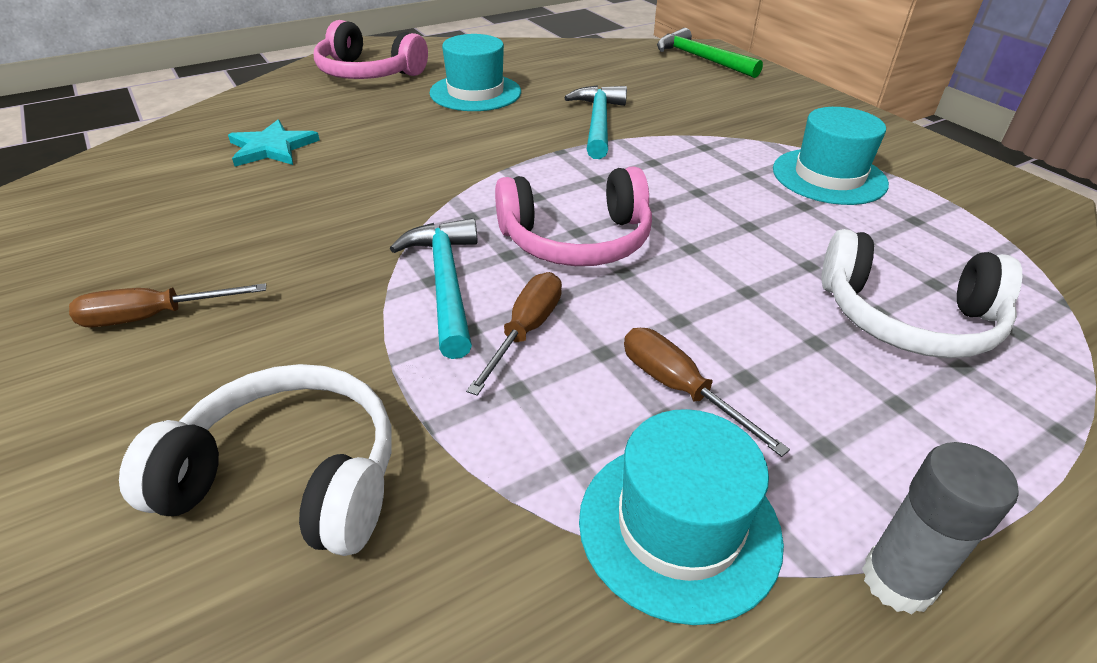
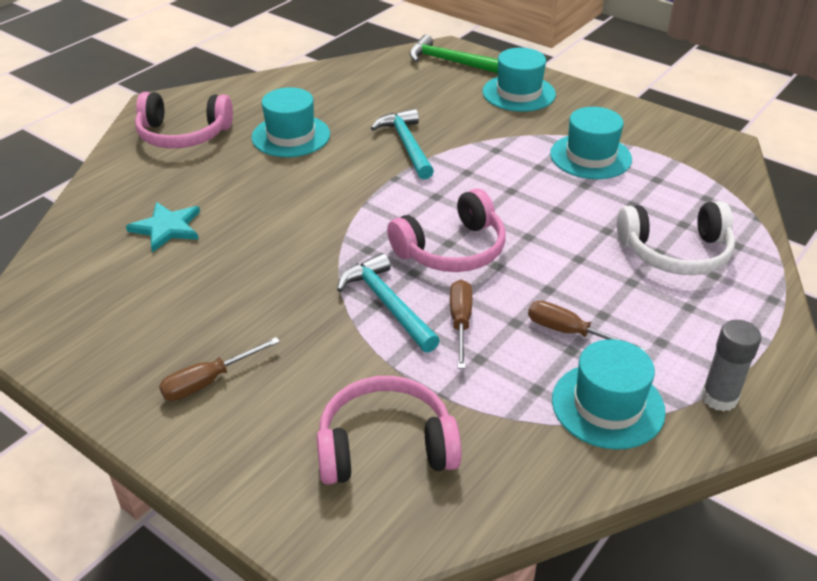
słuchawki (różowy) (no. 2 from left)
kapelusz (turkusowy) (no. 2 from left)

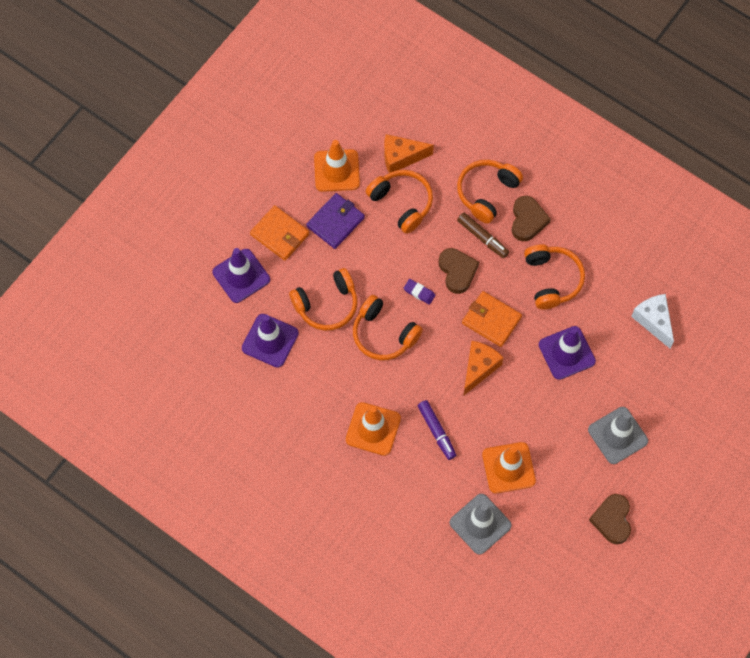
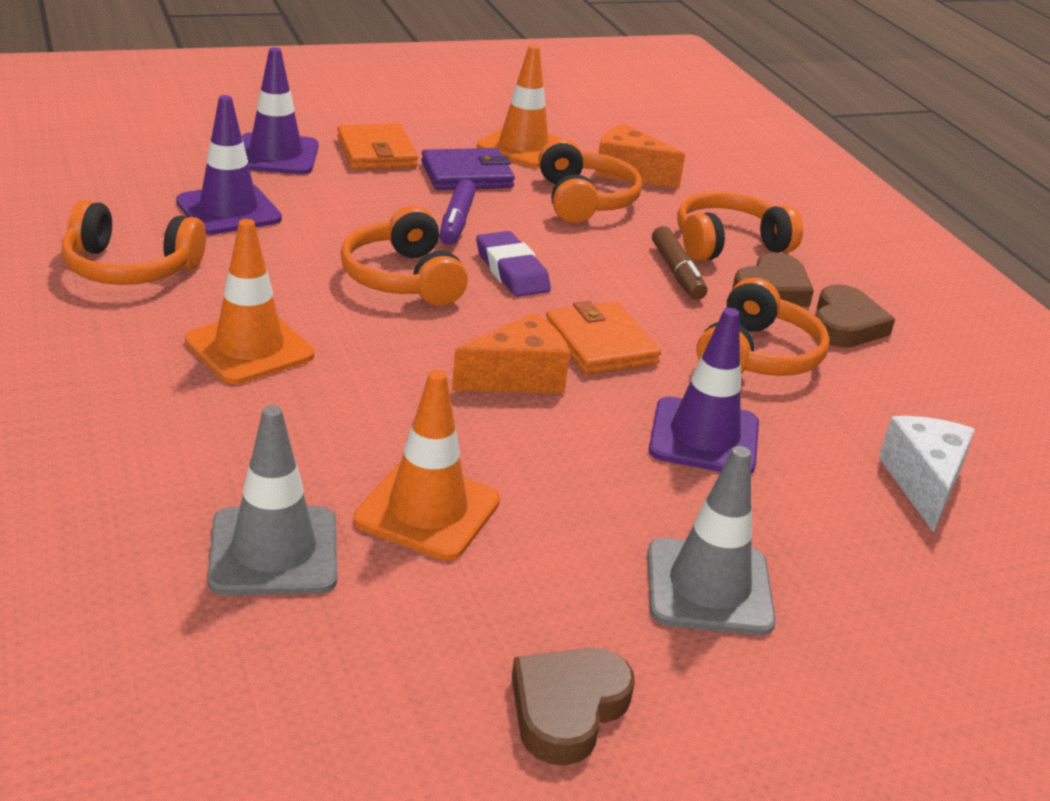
słuchawki (pomarańczowy) (no. 1 from left)
flamaster (fioletowy)
gumka do mazania (fioletowy)
serce (brązowy) (no. 3 from left)

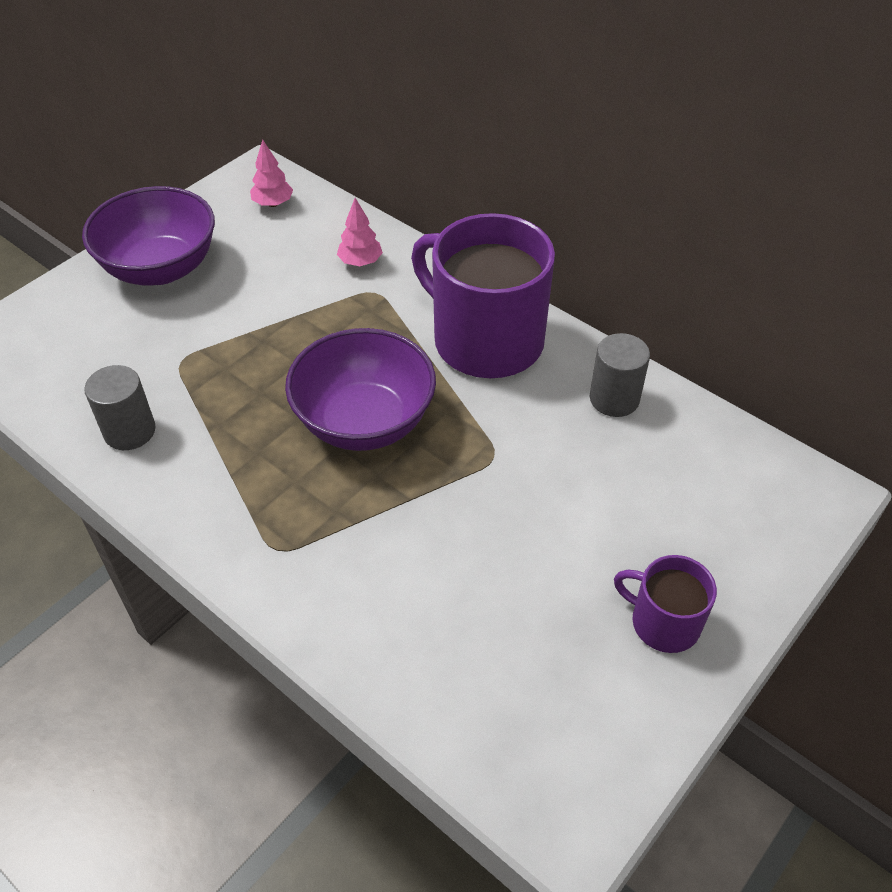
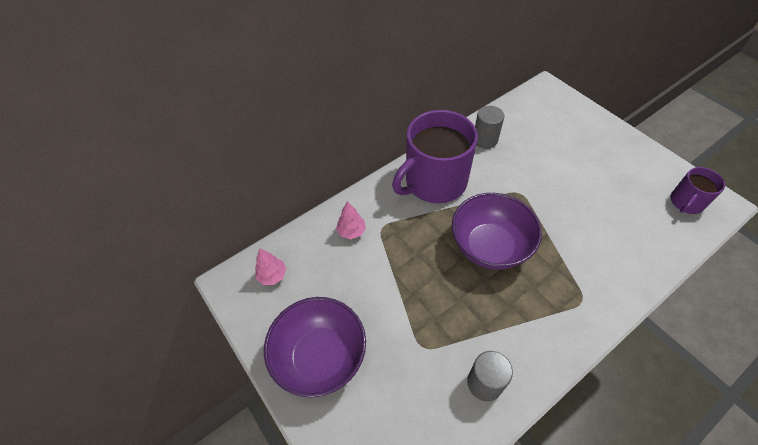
kubek (fioletowy) (no. 2 from left)

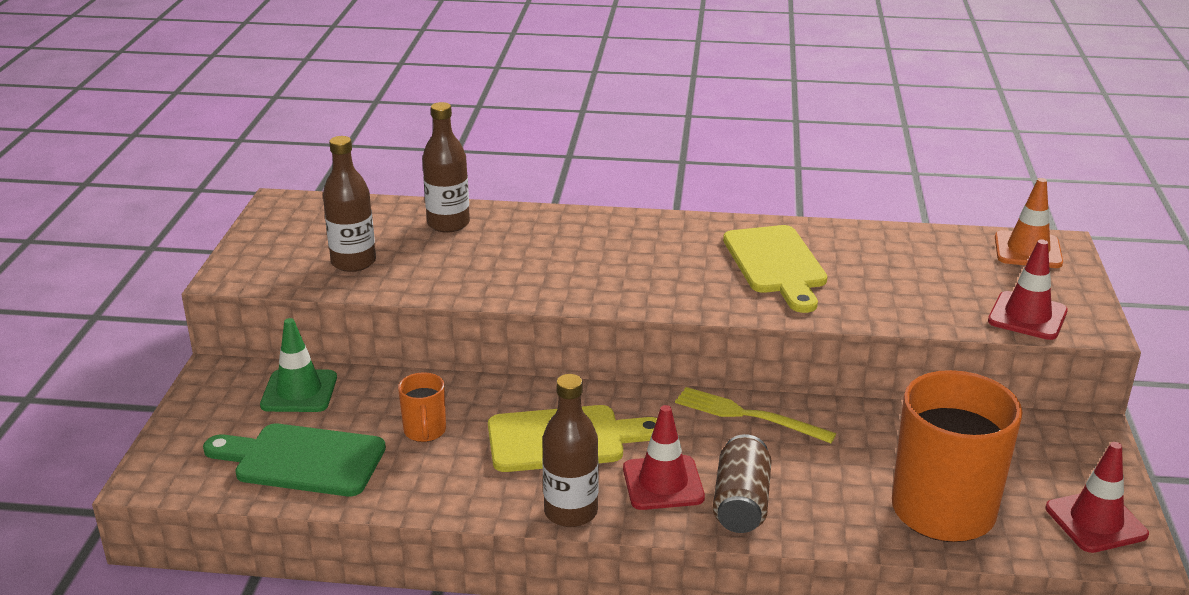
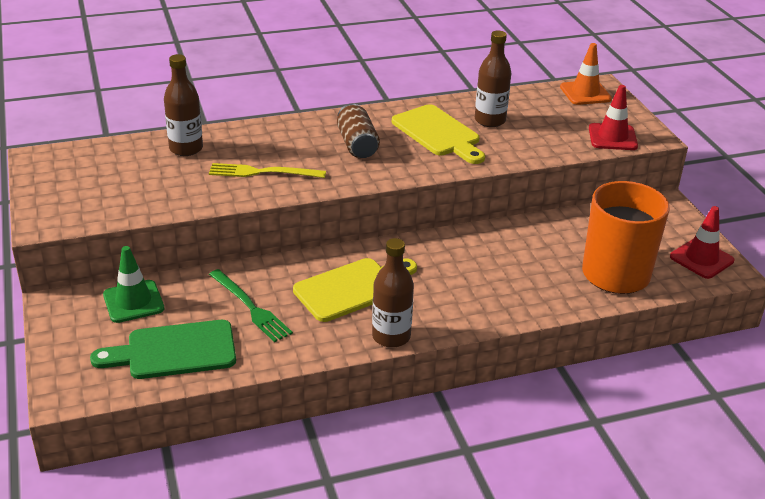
widelec (żółty)
widelec (zielony)
puszka (brązowy)
butelka (brązowy) (no. 3 from left)
pachołek (czerwony) (no. 1 from left in the first image)

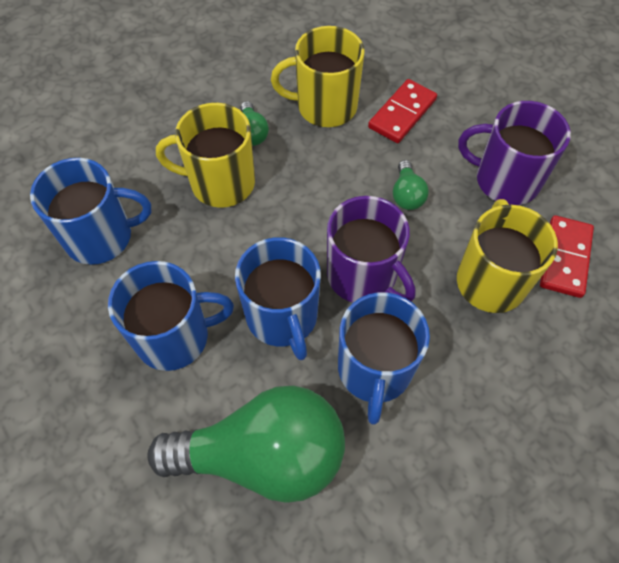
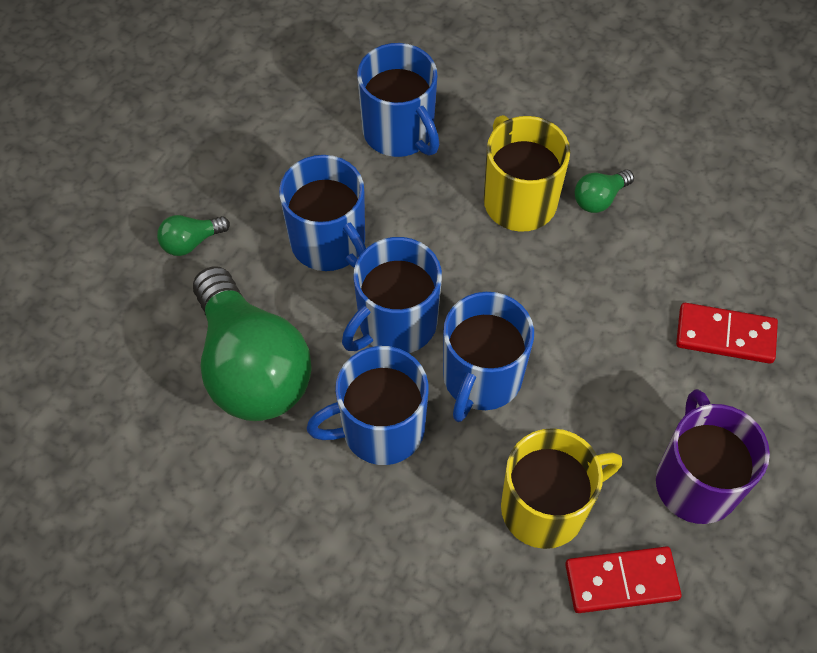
żarówka (zielony) (no. 1 from left)
kubek (niebieski) (no. 5 from left)
kubek (żółty) (no. 2 from left in the first image)

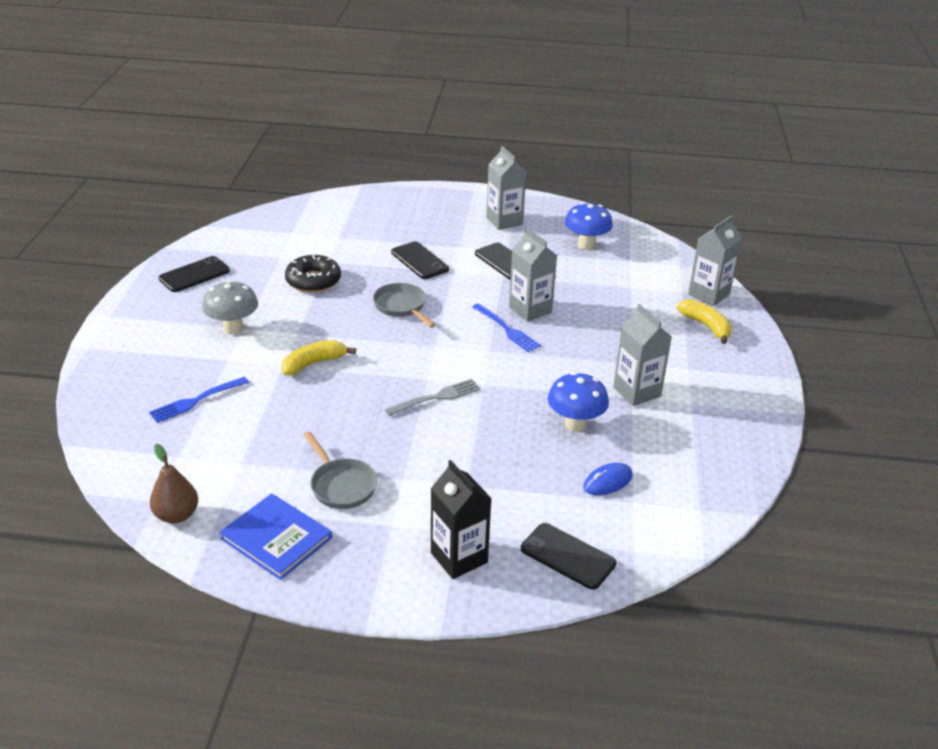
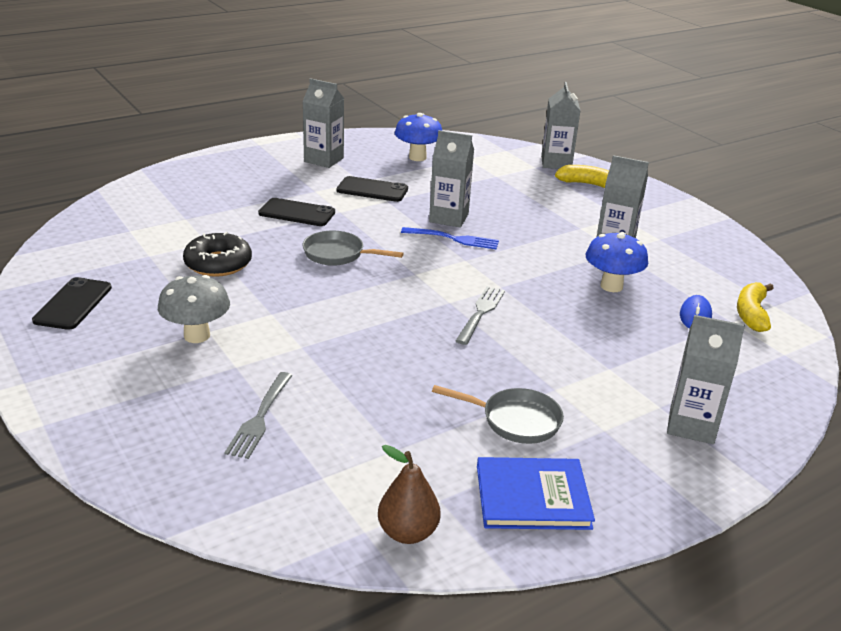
widelec (szary) (no. 1 from left)
karton mleka (szary) (no. 5 from left)
banan (żółty) (no. 2 from left)
telefon (czarny) (no. 4 from left in the first image)

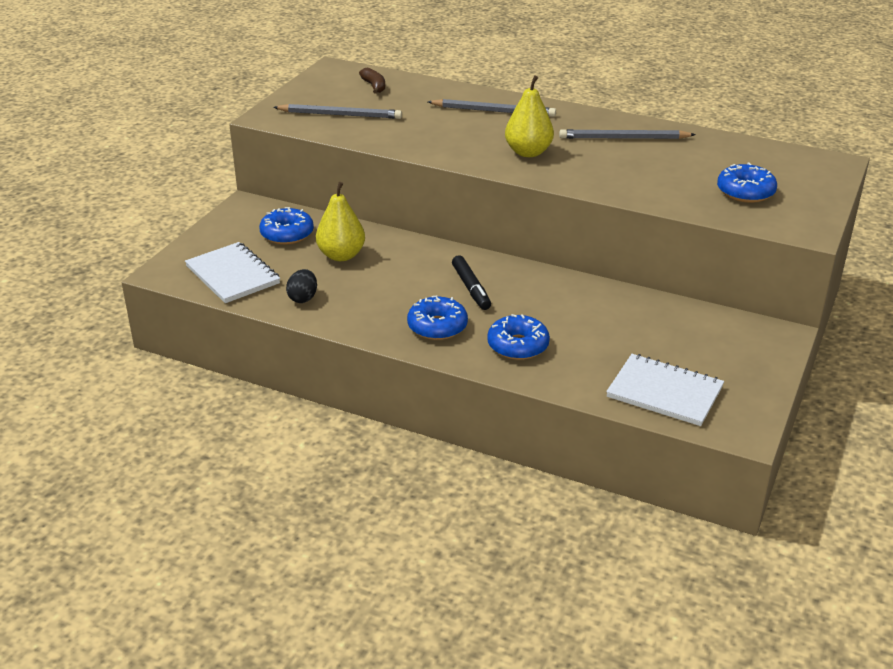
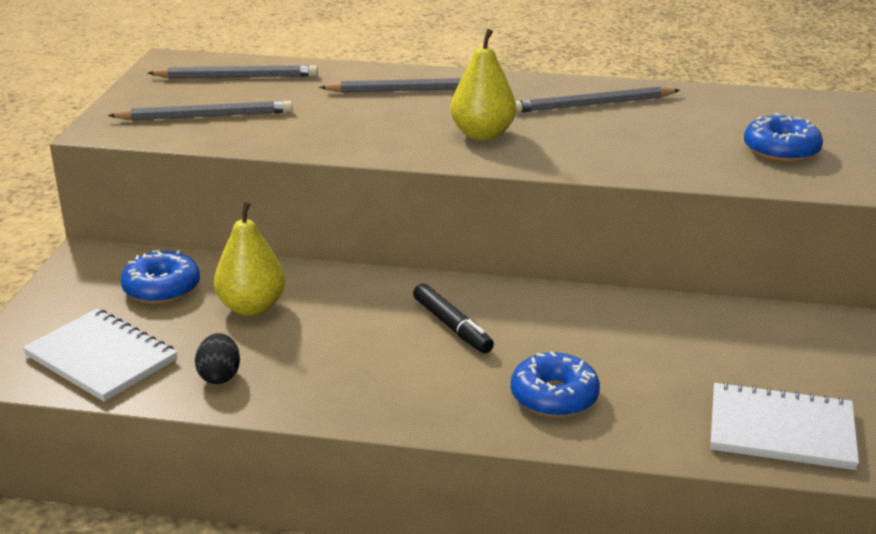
ołówek (szary) (no. 2 from left)
donut (niebieski) (no. 2 from left in the first image)

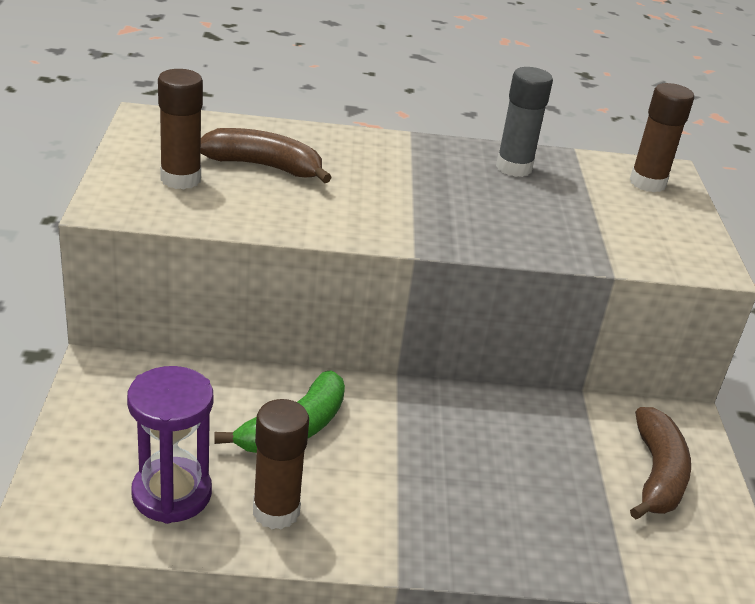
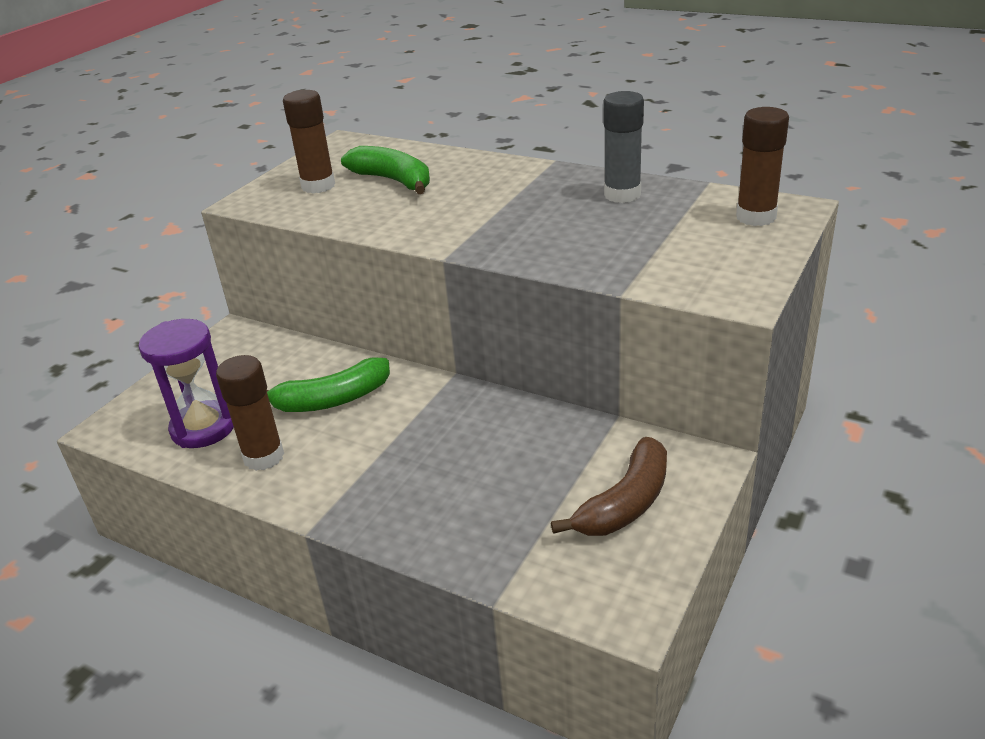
banan (zielony) (no. 2 from left)

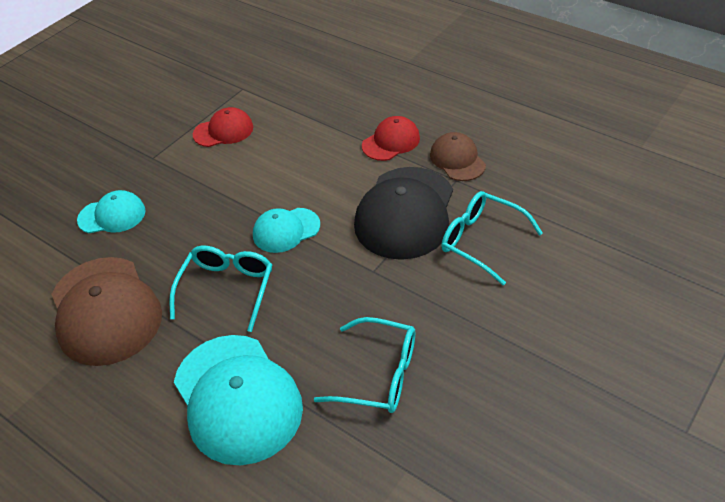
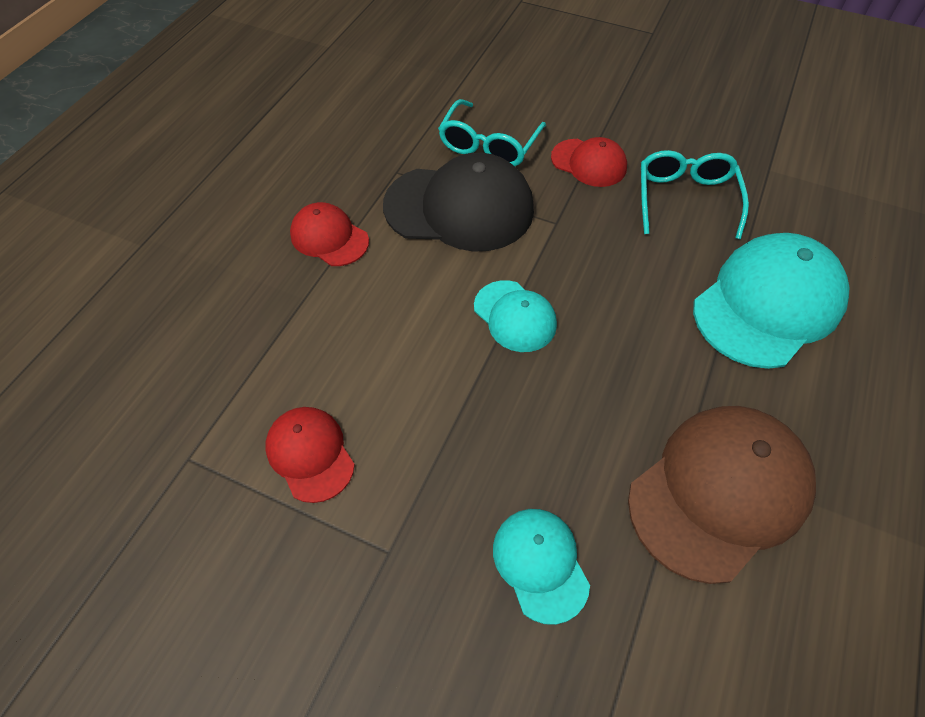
czapka (czerwony) (no. 3 from left)
okulary (turkusowy) (no. 1 from left in the first image)
czapka (brązowy) (no. 2 from left in the first image)

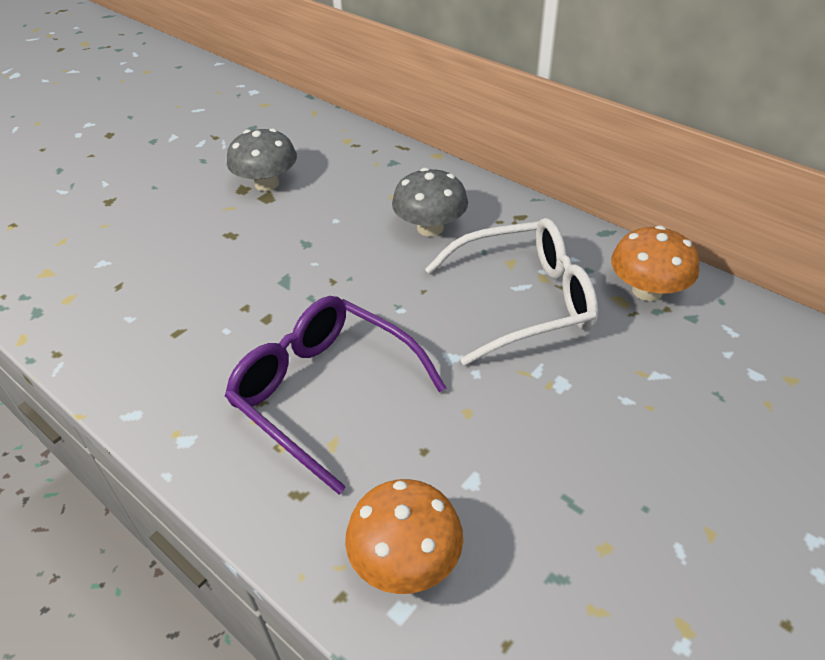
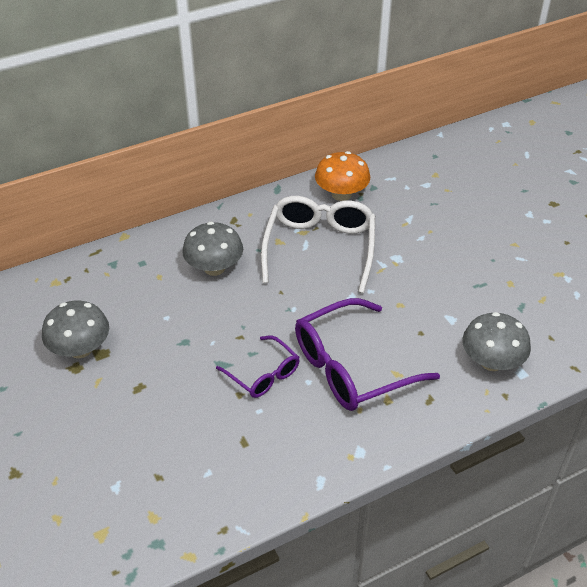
okulary (fioletowy) (no. 1 from left)
grzyb (szary) (no. 3 from left)

